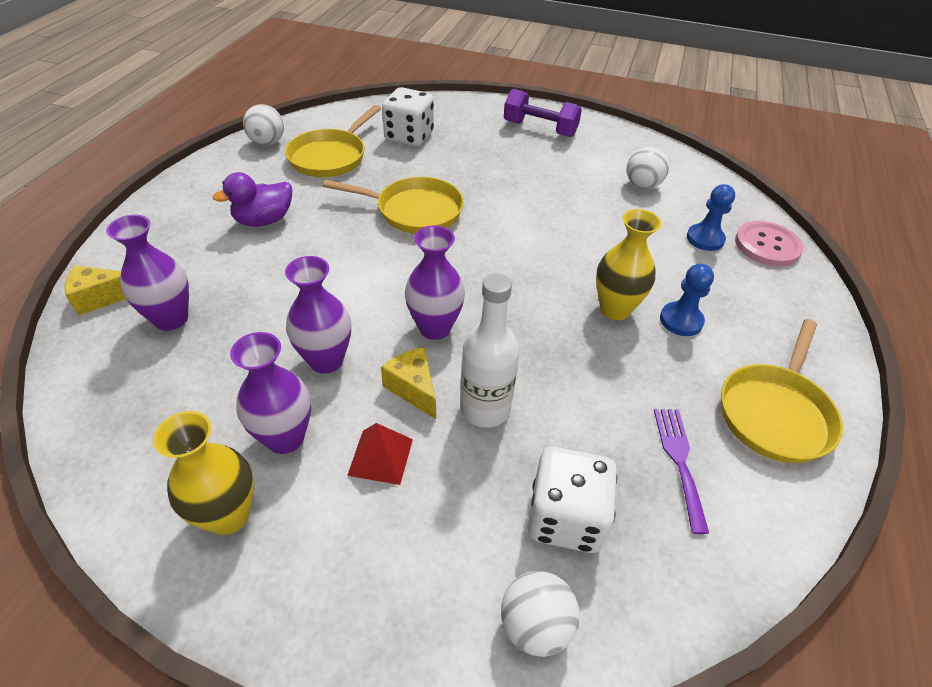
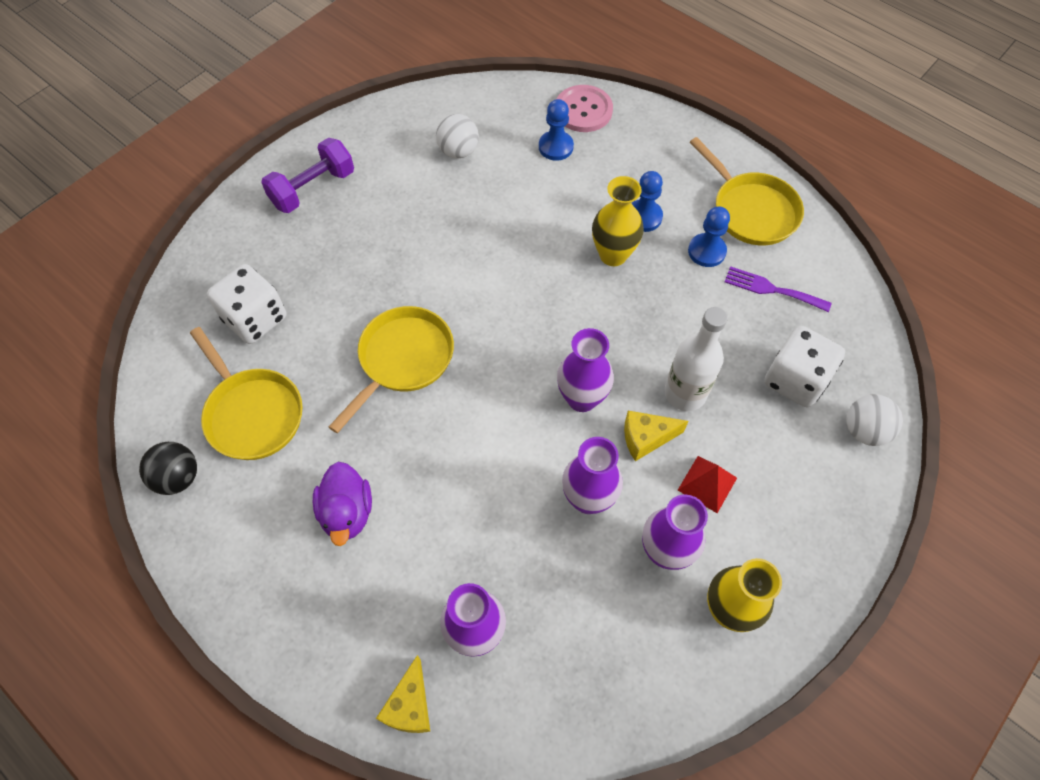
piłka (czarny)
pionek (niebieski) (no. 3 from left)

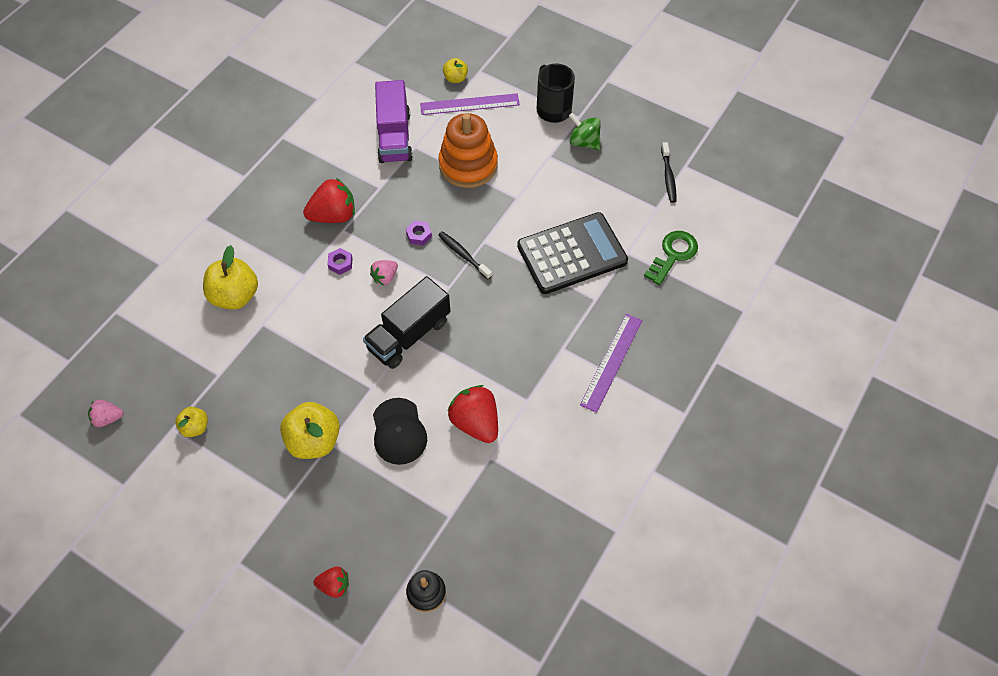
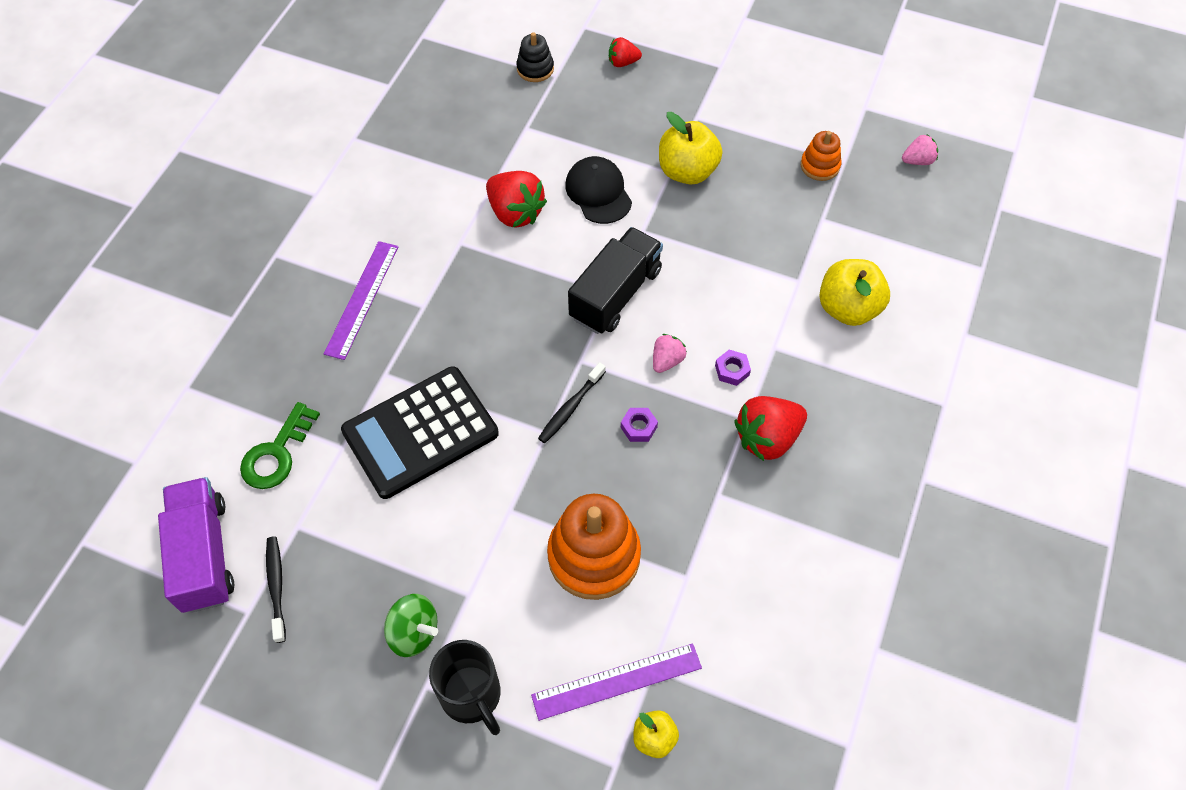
ciężarówka (fioletowy)
szczoteczka do zębów (czarny) (no. 2 from left)
zabawka nakładanka (pomarańczowy) (no. 2 from left)

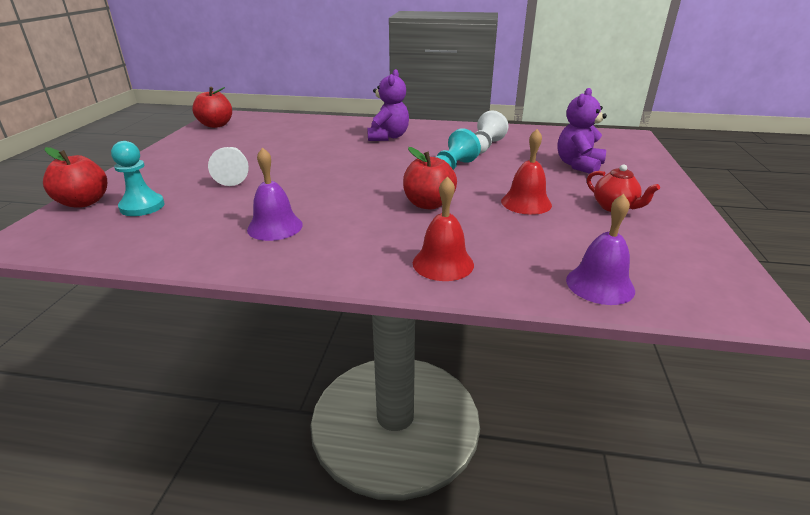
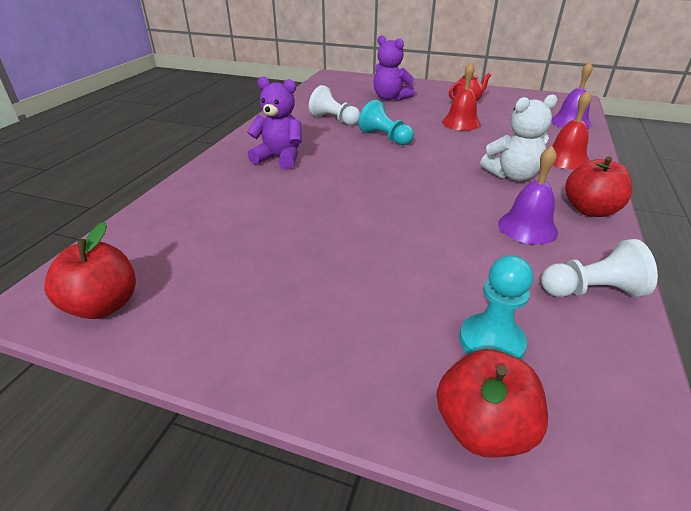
miś (biały)
pionek (biały) (no. 2 from left)
jabłko (czerwony) (no. 3 from left)

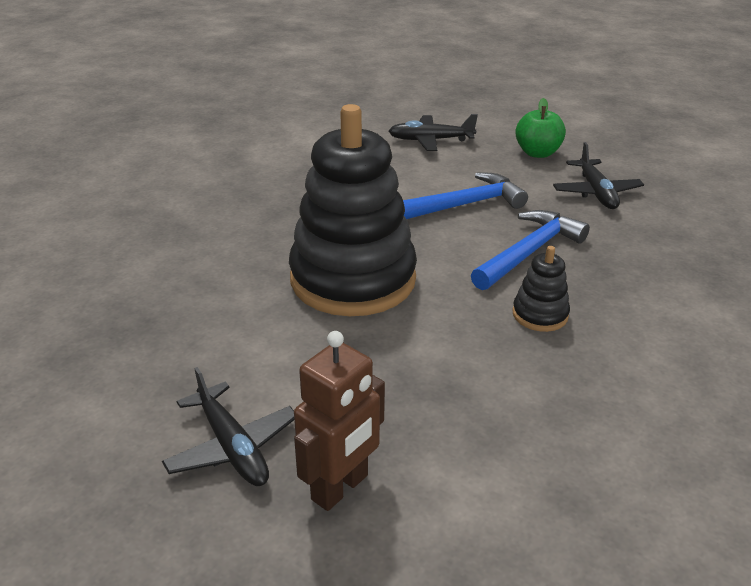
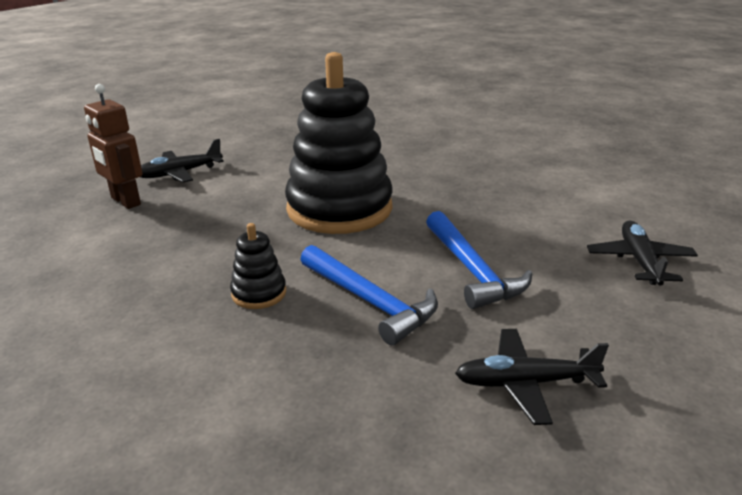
jabłko (zielony)

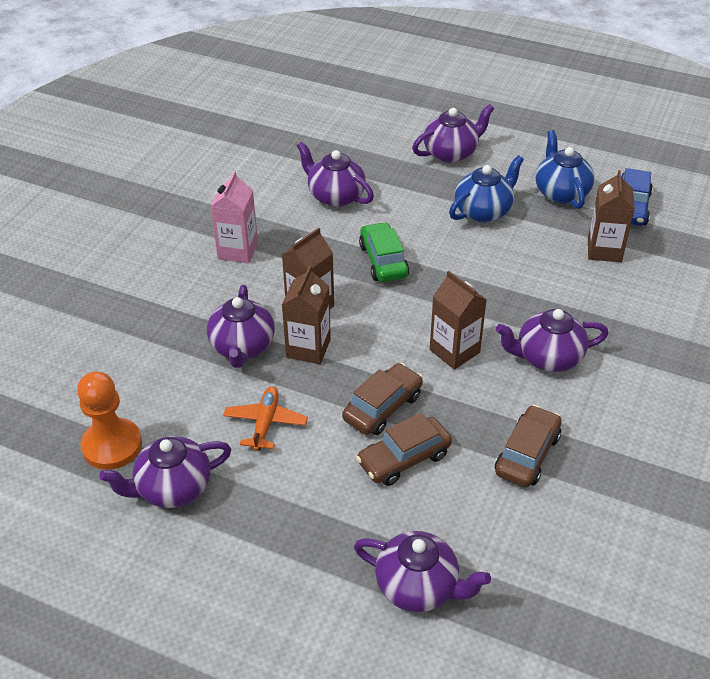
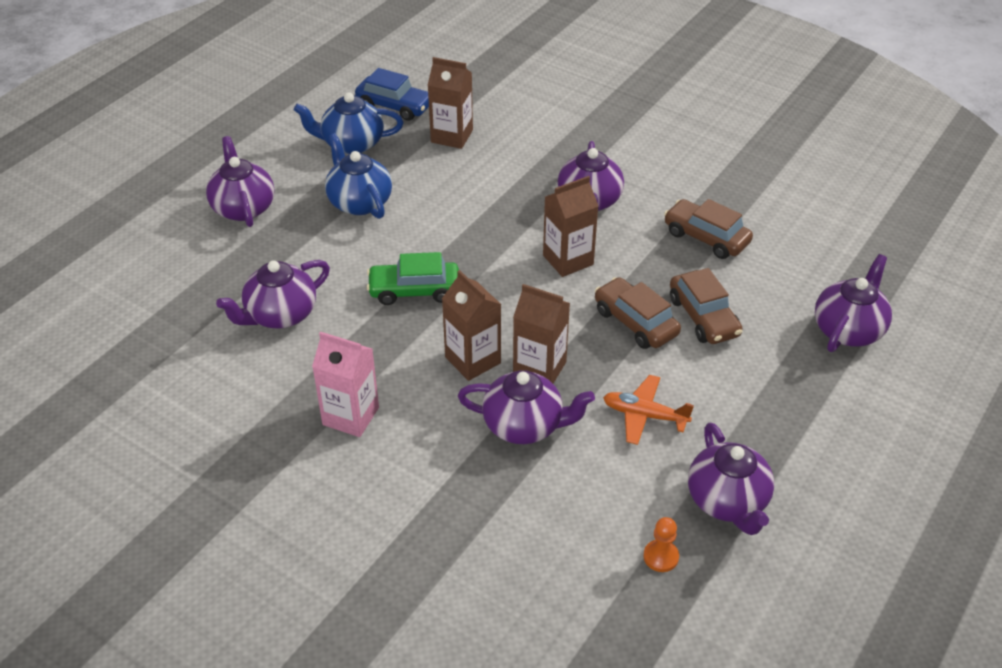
pionek (pomarańczowy)

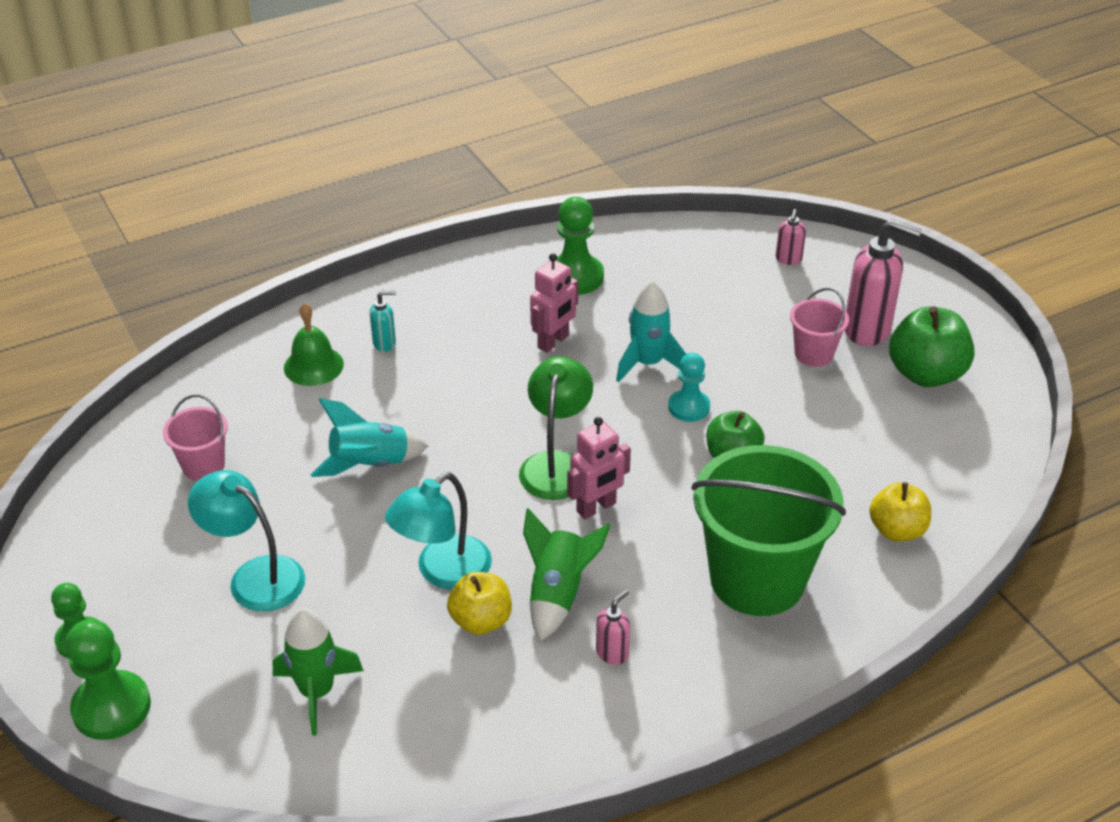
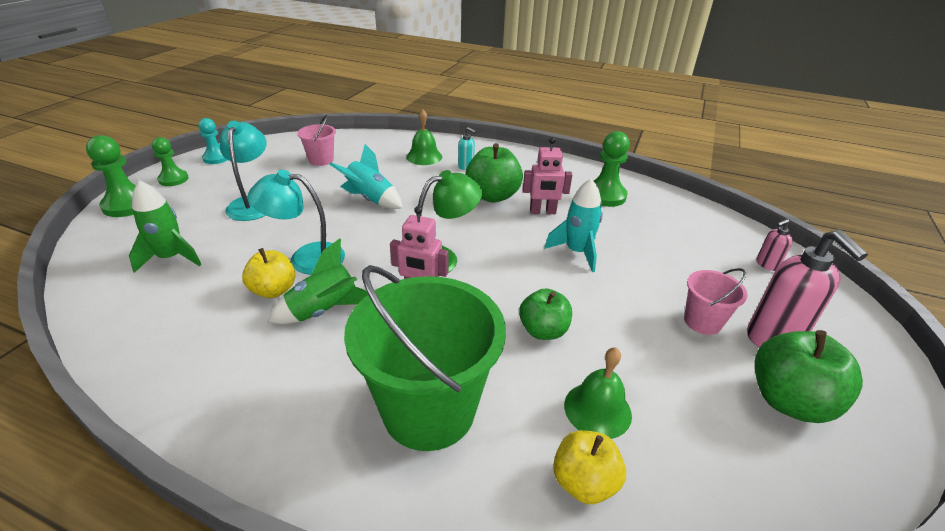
pionek (turkusowy)
jabłko (zielony) (no. 1 from left)
dzwonek (zielony) (no. 2 from left)
dozownik mydła (różowy) (no. 1 from left in the first image)

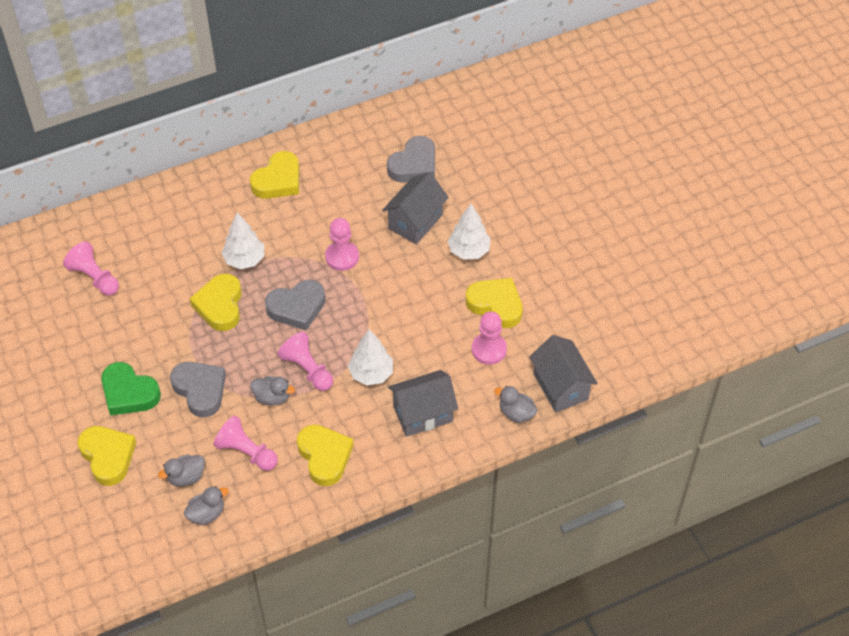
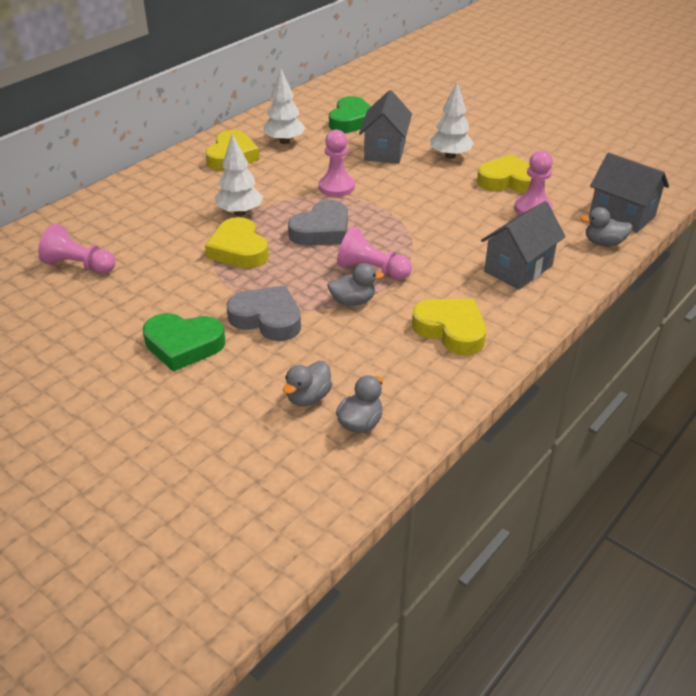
drzewko (biały) (no. 2 from left)
serce (zielony) (no. 2 from left)
serce (żółty) (no. 1 from left in the first image)
pionek (różowy) (no. 2 from left in the first image)

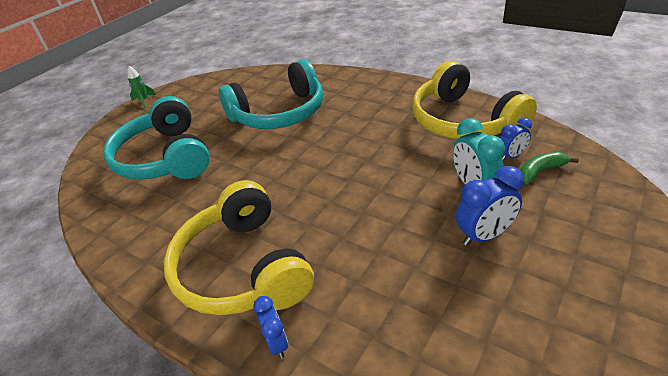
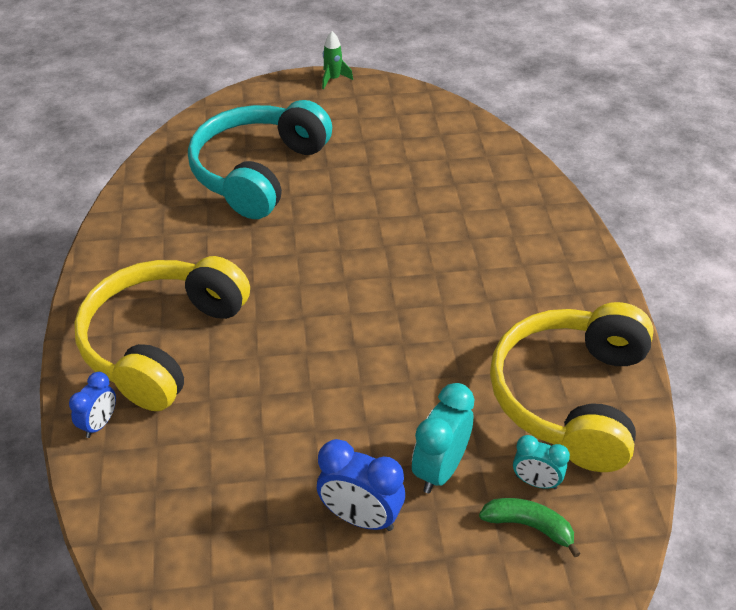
budzik (turkusowy) (no. 2 from left)
słuchawki (turkusowy) (no. 2 from left in the first image)

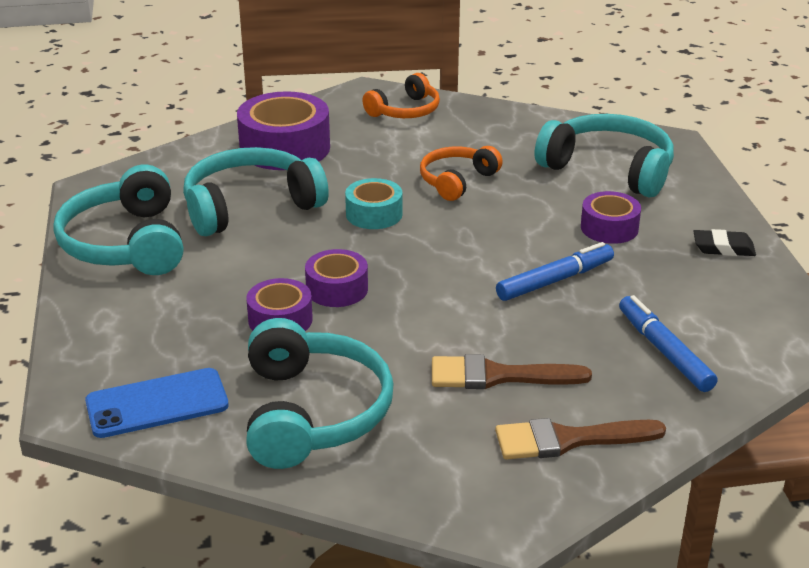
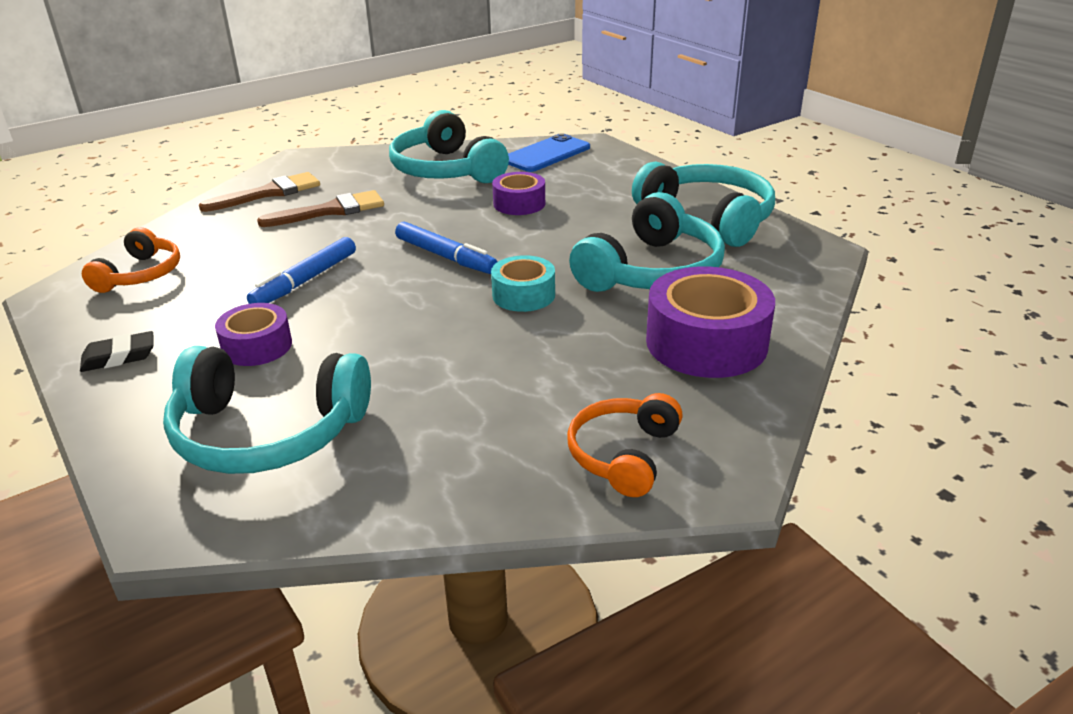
słuchawki (pomarańczowy) (no. 1 from left)
flamaster (niebieski) (no. 2 from left)
taśma klejąca (fioletowy) (no. 3 from left in the first image)

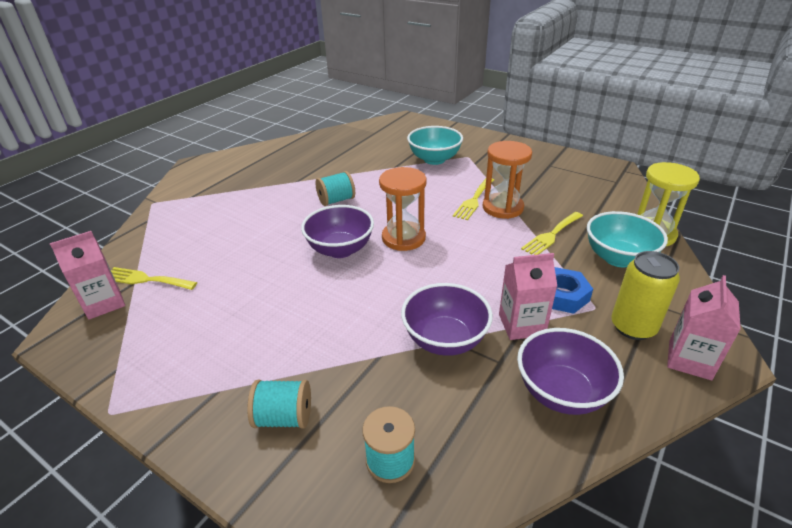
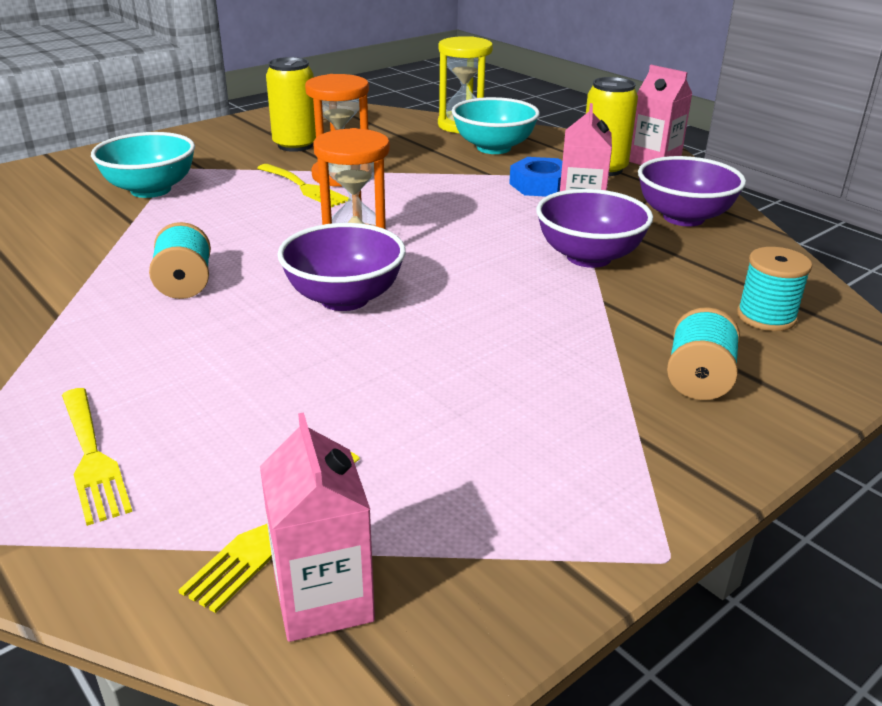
widelec (żółty) (no. 1 from left)
puszka (żółty) (no. 1 from left)

